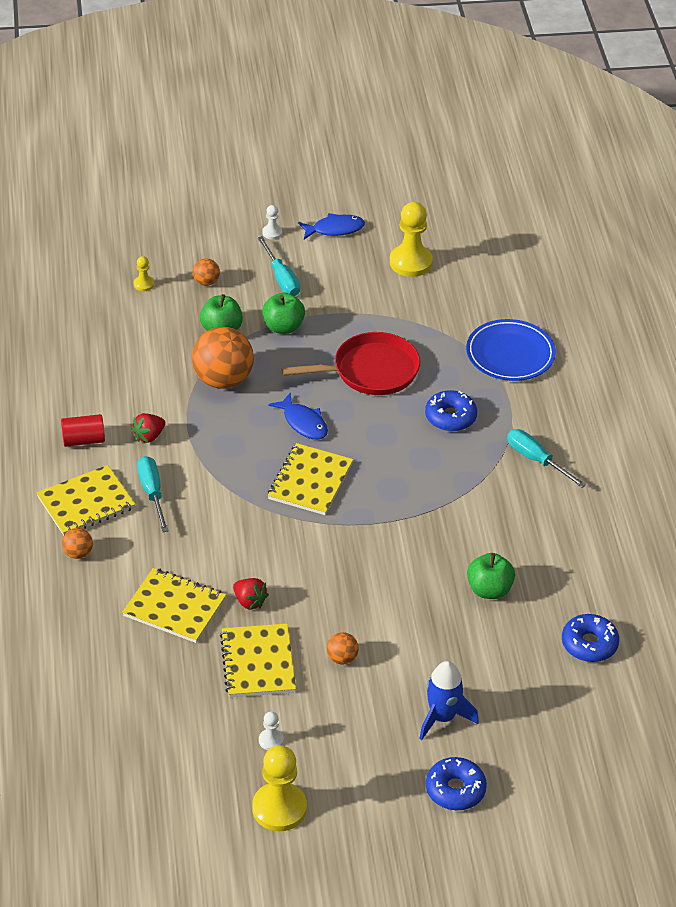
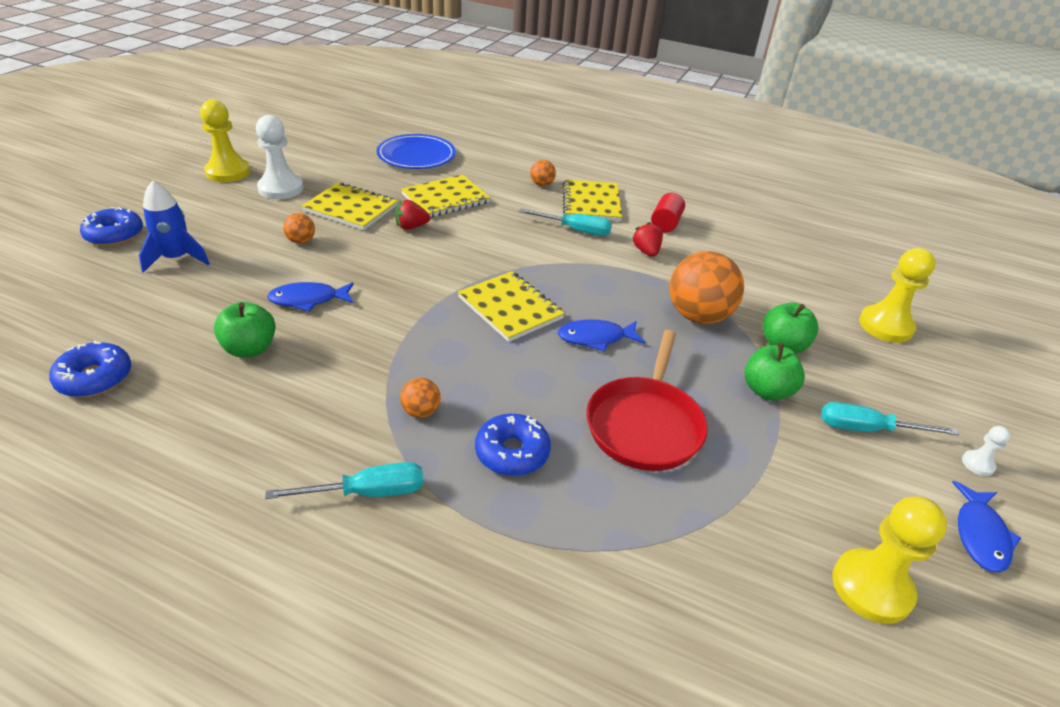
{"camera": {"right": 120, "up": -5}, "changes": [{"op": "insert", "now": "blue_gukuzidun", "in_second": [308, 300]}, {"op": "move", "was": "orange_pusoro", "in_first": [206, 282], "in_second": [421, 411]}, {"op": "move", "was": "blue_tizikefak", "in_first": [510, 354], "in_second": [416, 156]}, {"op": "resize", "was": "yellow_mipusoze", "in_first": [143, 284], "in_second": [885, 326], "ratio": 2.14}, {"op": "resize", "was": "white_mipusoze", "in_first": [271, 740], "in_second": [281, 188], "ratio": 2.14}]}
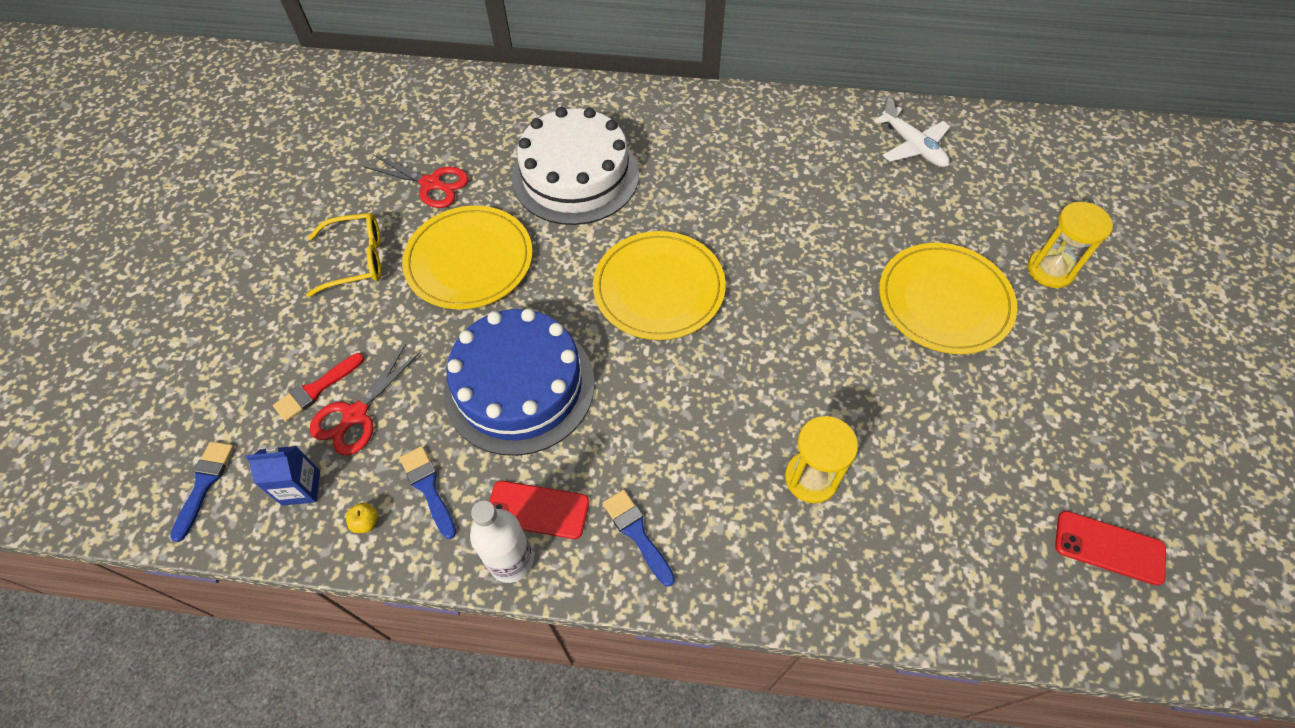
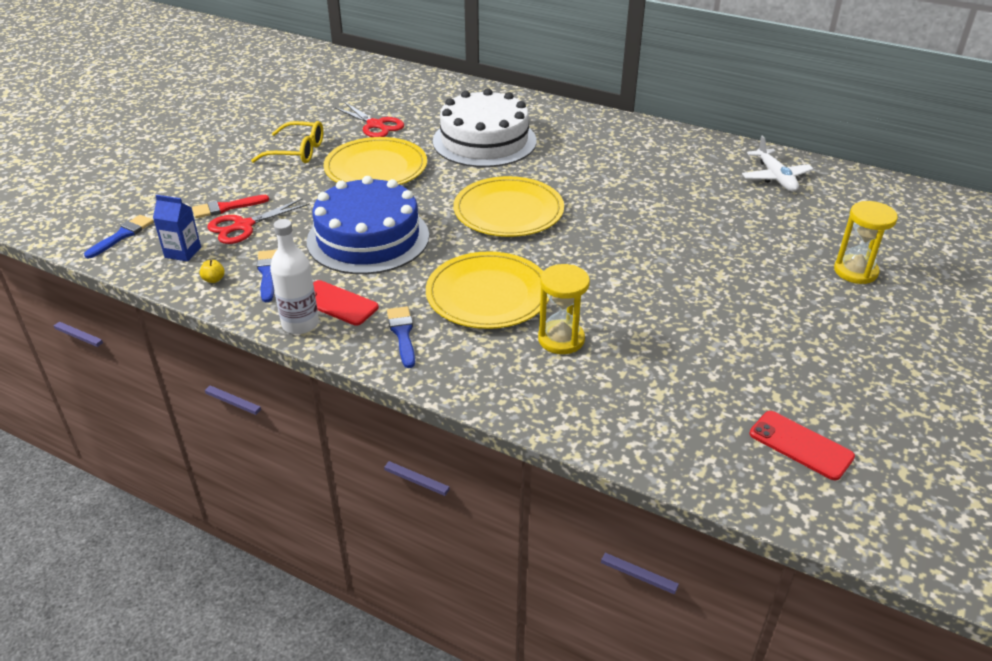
{"camera": {"right": 20, "up": -20}, "changes": [{"op": "move", "was": "yellow_tizikefak", "in_first": [944, 301], "in_second": [488, 294]}]}
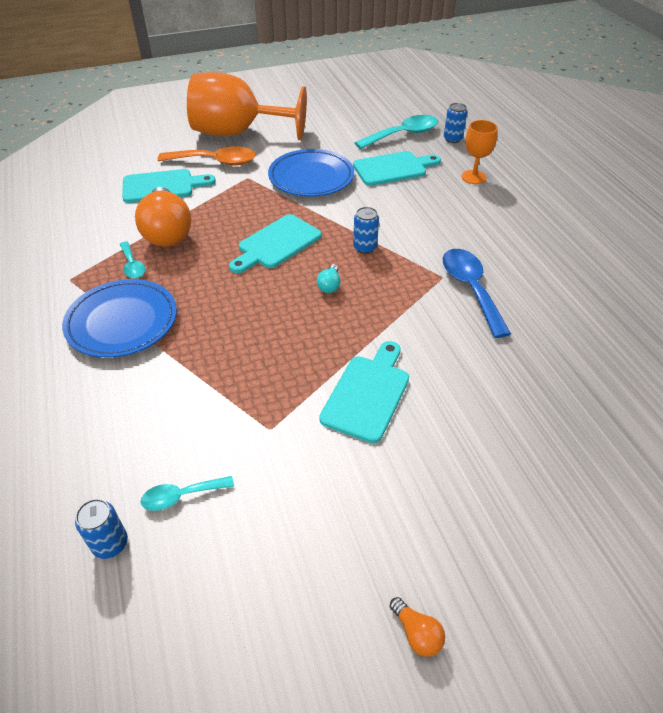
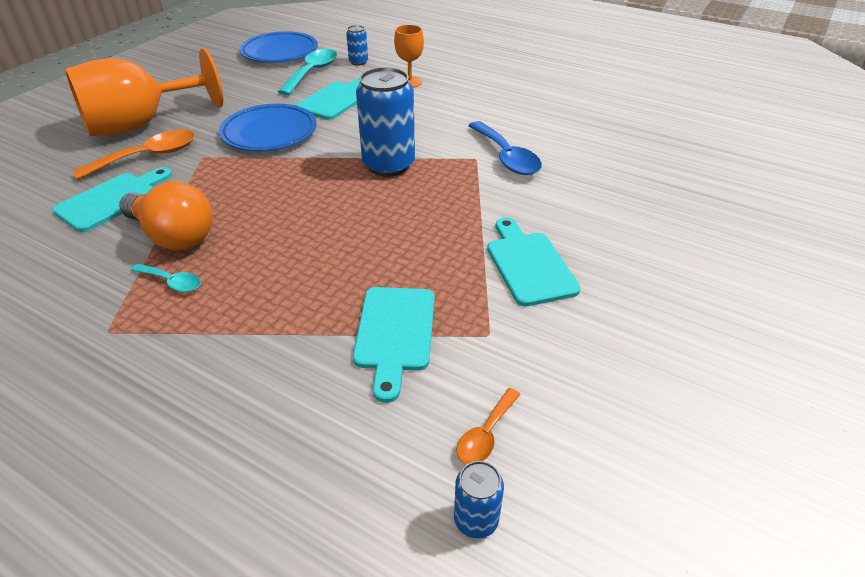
{"camera": {"right": -40, "up": -5}, "changes": [{"op": "delete", "was": "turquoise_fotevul", "in_first": [329, 285]}, {"op": "delete", "was": "orange_fotevul", "in_first": [417, 633]}, {"op": "move", "was": "blue_tizikefak", "in_first": [122, 322], "in_second": [280, 52]}, {"op": "move", "was": "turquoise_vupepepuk", "in_first": [276, 244], "in_second": [394, 333]}, {"op": "recolor", "was": "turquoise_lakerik", "now": "orange_lakerik", "in_first": [181, 496], "in_second": [486, 434]}, {"op": "rotate", "was": "blue_lakerik", "in_first": [470, 289], "in_second": [506, 157], "clockwise": -150}, {"op": "resize", "was": "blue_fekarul", "in_first": [365, 247], "in_second": [388, 165], "ratio": 2.09}]}
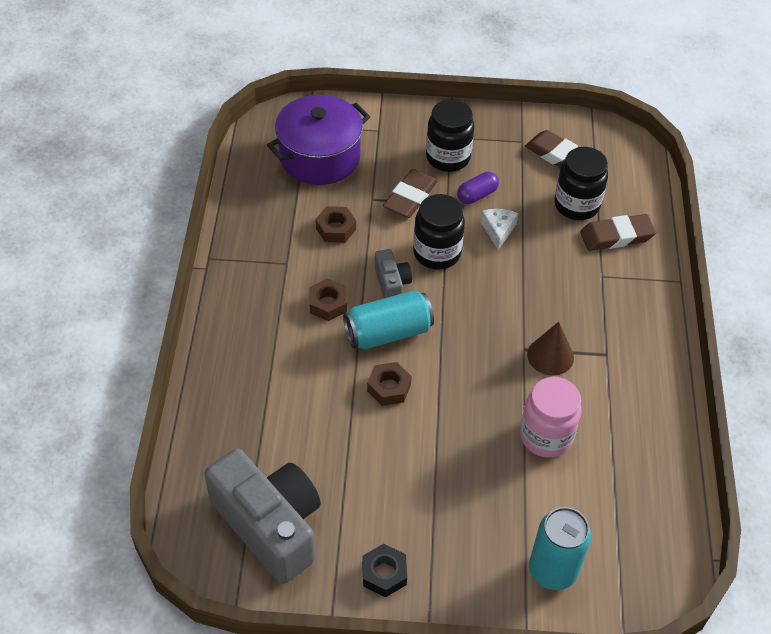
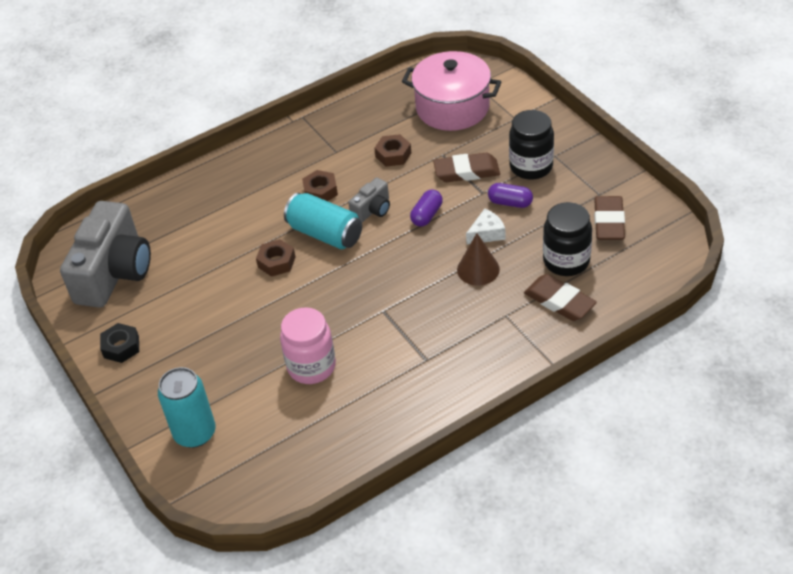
{"camera": {"right": 60, "up": -5}, "changes": [{"op": "move", "was": "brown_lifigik", "in_first": [550, 356], "in_second": [478, 269]}, {"op": "replace", "was": "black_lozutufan", "now": "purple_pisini", "in_first": [437, 253], "in_second": [426, 215]}, {"op": "recolor", "was": "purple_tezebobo", "now": "pink_tezebobo", "in_first": [319, 157], "in_second": [452, 108]}]}
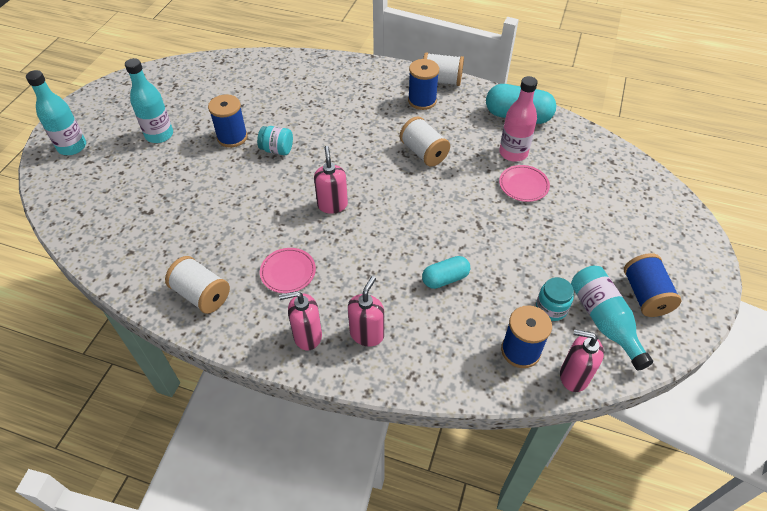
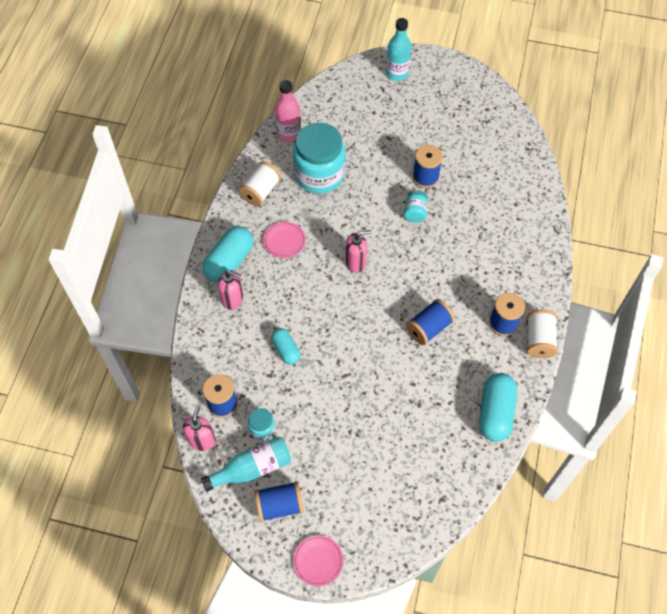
{"camera": {"right": 85, "up": 10}, "changes": [{"op": "delete", "was": "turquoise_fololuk", "in_first": [159, 135]}, {"op": "insert", "now": "turquoise_lozutufan", "in_second": [319, 174]}, {"op": "move", "was": "pink_fololuk", "in_first": [513, 153], "in_second": [289, 133]}, {"op": "move", "was": "pink_tizikefak", "in_first": [523, 185], "in_second": [318, 561]}, {"op": "replace", "was": "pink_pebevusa", "now": "turquoise_pisini", "in_first": [307, 336], "in_second": [229, 261]}, {"op": "recolor", "was": "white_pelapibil", "now": "blue_pelapibil", "in_first": [423, 153], "in_second": [428, 328]}]}
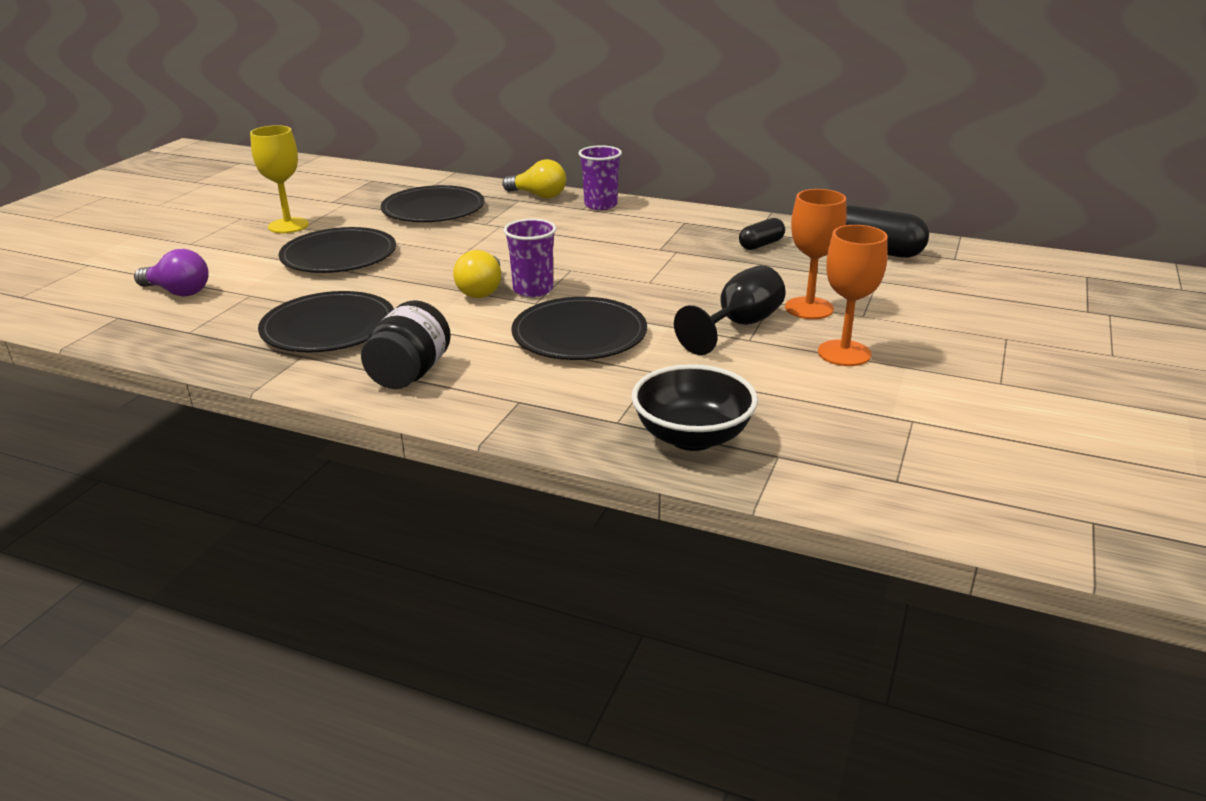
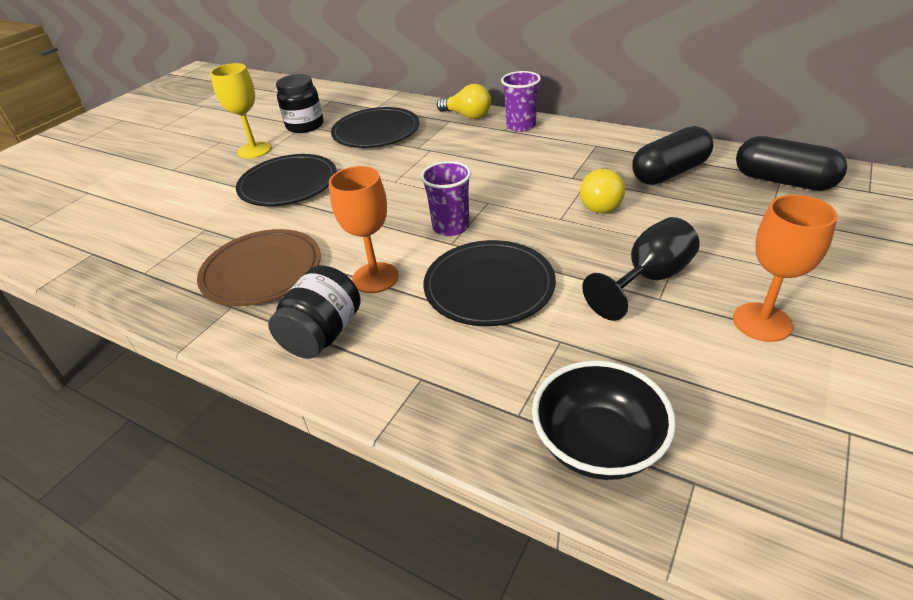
{"camera": {"right": 10, "up": 10}, "changes": [{"op": "delete", "was": "purple_fotevul", "in_first": [178, 292]}, {"op": "insert", "now": "black_lozutufan", "in_second": [305, 126]}, {"op": "move", "was": "yellow_fotevul", "in_first": [482, 290], "in_second": [601, 203]}, {"op": "move", "was": "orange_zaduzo", "in_first": [809, 308], "in_second": [375, 278]}, {"op": "recolor", "was": "black_tizikefak", "now": "brown_tizikefak", "in_first": [328, 327], "in_second": [262, 271]}, {"op": "resize", "was": "black_pisini", "in_first": [761, 245], "in_second": [669, 173], "ratio": 1.75}]}
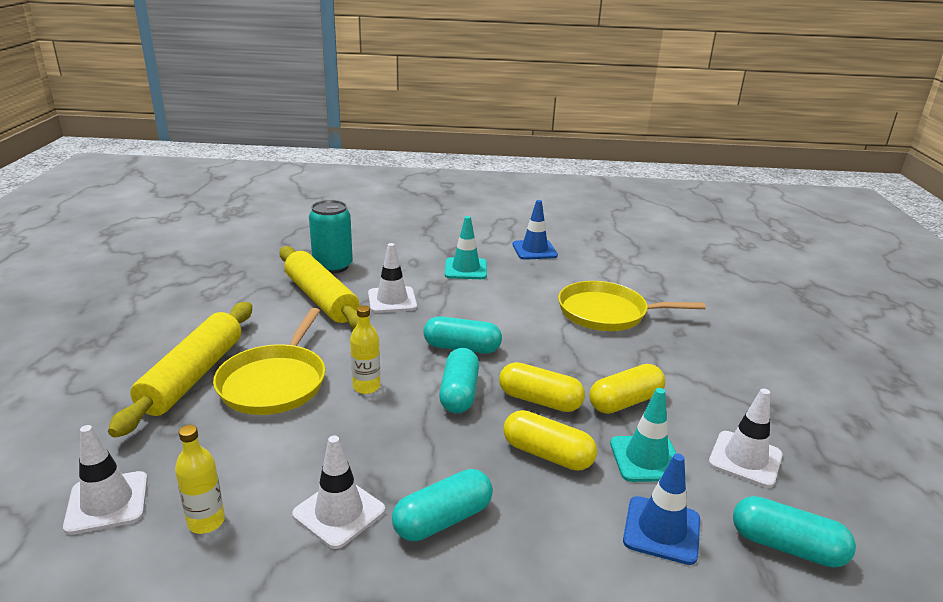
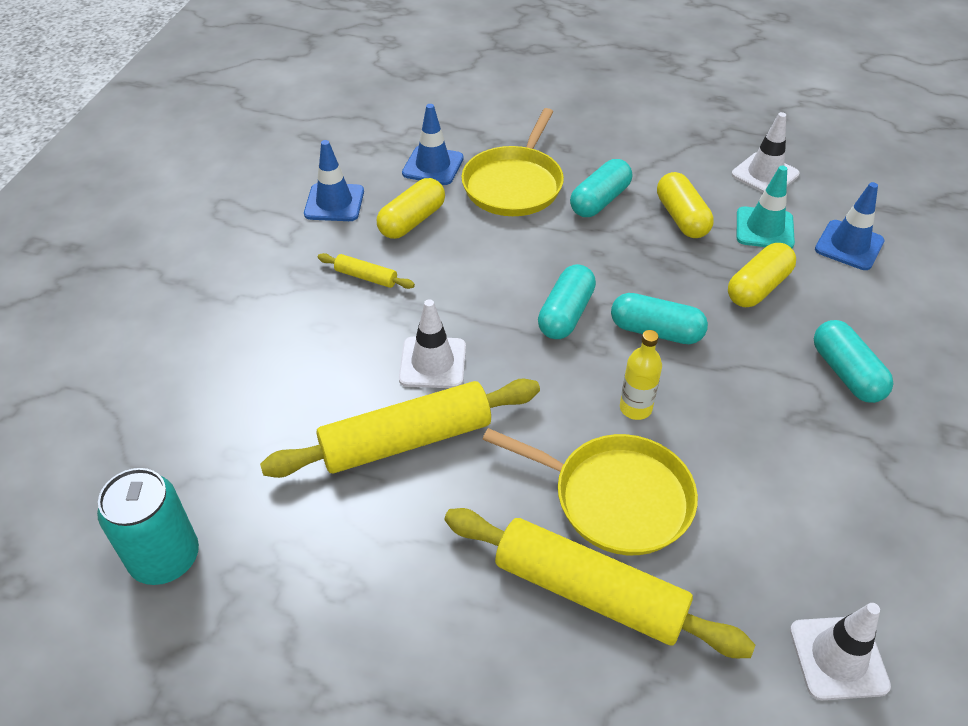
{"camera": {"right": -75, "up": 20}, "changes": [{"op": "delete", "was": "yellow_fololuk", "in_first": [206, 522]}, {"op": "delete", "was": "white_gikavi", "in_first": [339, 512]}, {"op": "insert", "now": "blue_gikavi", "in_second": [433, 166]}, {"op": "move", "was": "turquoise_fekarul", "in_first": [333, 266], "in_second": [165, 558]}, {"op": "move", "was": "yellow_pisini", "in_first": [540, 400], "in_second": [412, 221]}, {"op": "move", "was": "turquoise_pisini", "in_first": [786, 546], "in_second": [599, 200]}, {"op": "replace", "was": "turquoise_gikavi", "now": "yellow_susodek", "in_first": [465, 269], "in_second": [366, 277]}]}
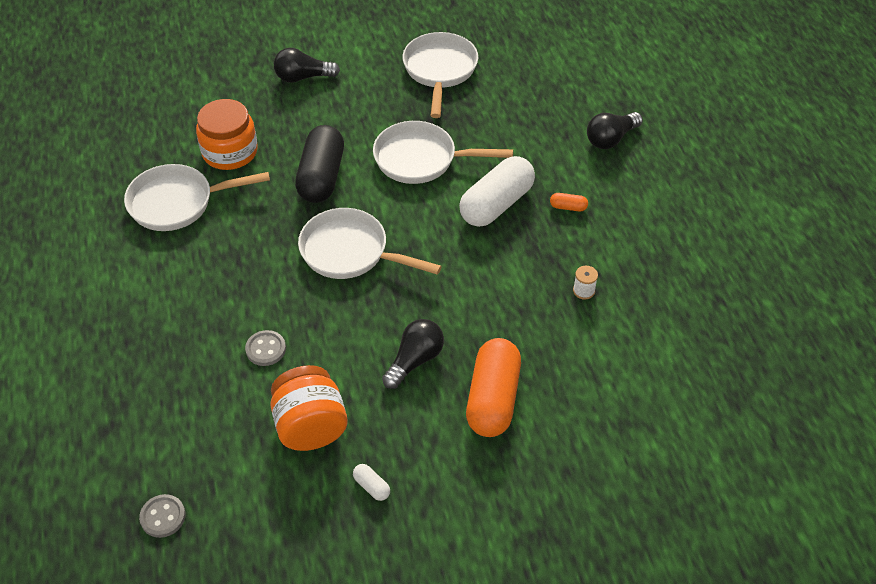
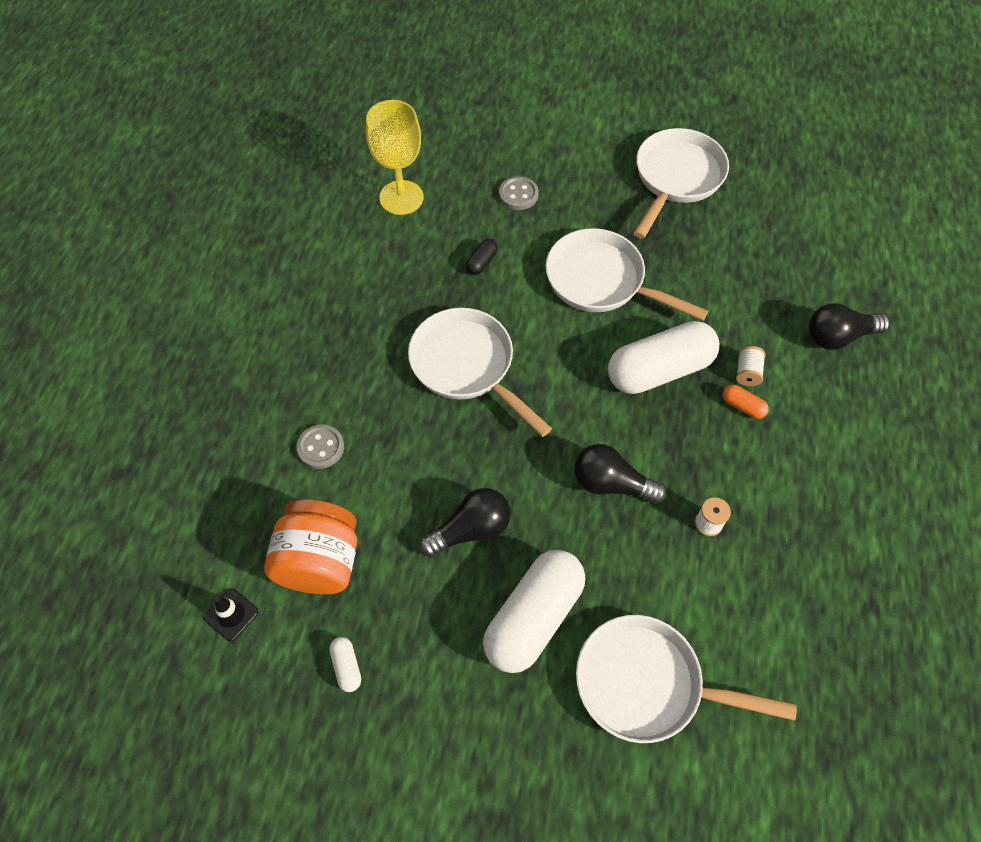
{"camera": {"right": 25, "up": 10}, "changes": [{"op": "insert", "now": "black_gikavi", "in_second": [231, 614]}, {"op": "insert", "now": "white_pelapibil", "in_second": [747, 373]}, {"op": "move", "was": "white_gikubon", "in_first": [177, 203], "in_second": [647, 684]}, {"op": "move", "was": "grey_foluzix", "in_first": [163, 517], "in_second": [518, 194]}, {"op": "move", "was": "black_fotevul", "in_first": [303, 77], "in_second": [611, 484]}, {"op": "replace", "was": "orange_lozutufan", "now": "yellow_zaduzo", "in_first": [230, 152], "in_second": [401, 197]}, {"op": "recolor", "was": "orange_pisini", "now": "white_pisini", "in_first": [493, 399], "in_second": [533, 617]}, {"op": "resize", "was": "black_pisini", "in_first": [321, 177], "in_second": [481, 262], "ratio": 0.4}]}
